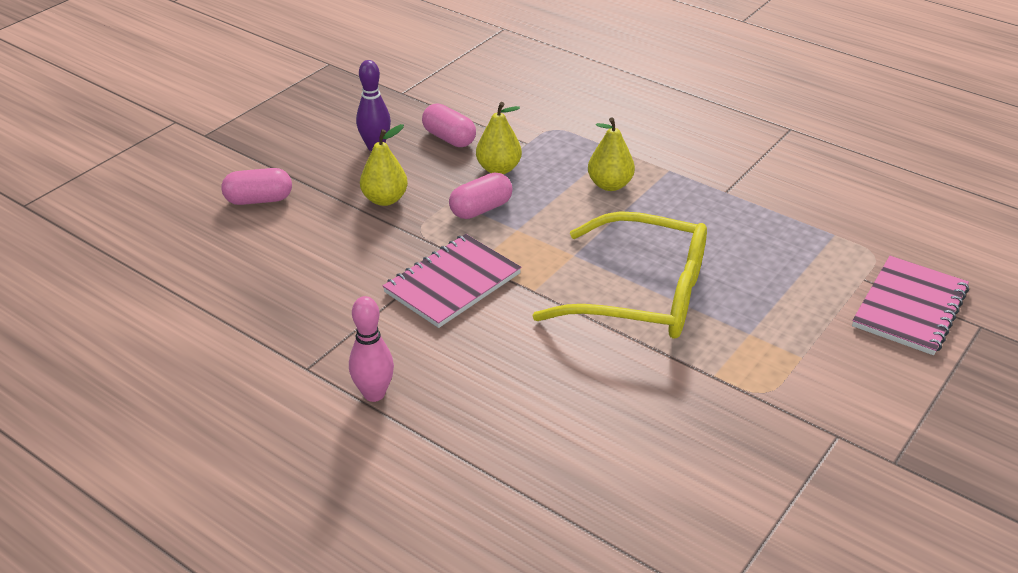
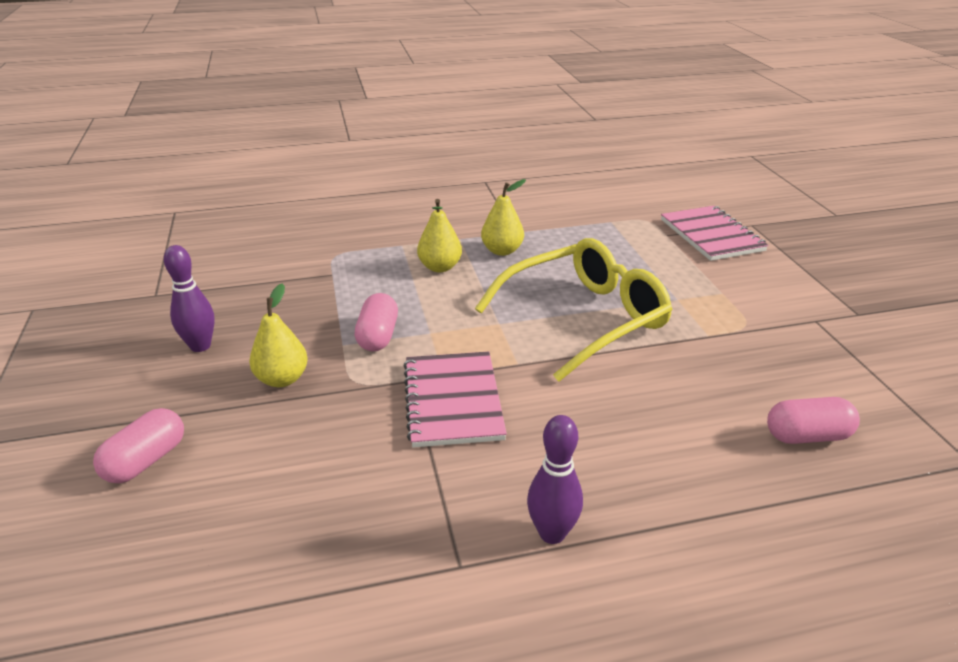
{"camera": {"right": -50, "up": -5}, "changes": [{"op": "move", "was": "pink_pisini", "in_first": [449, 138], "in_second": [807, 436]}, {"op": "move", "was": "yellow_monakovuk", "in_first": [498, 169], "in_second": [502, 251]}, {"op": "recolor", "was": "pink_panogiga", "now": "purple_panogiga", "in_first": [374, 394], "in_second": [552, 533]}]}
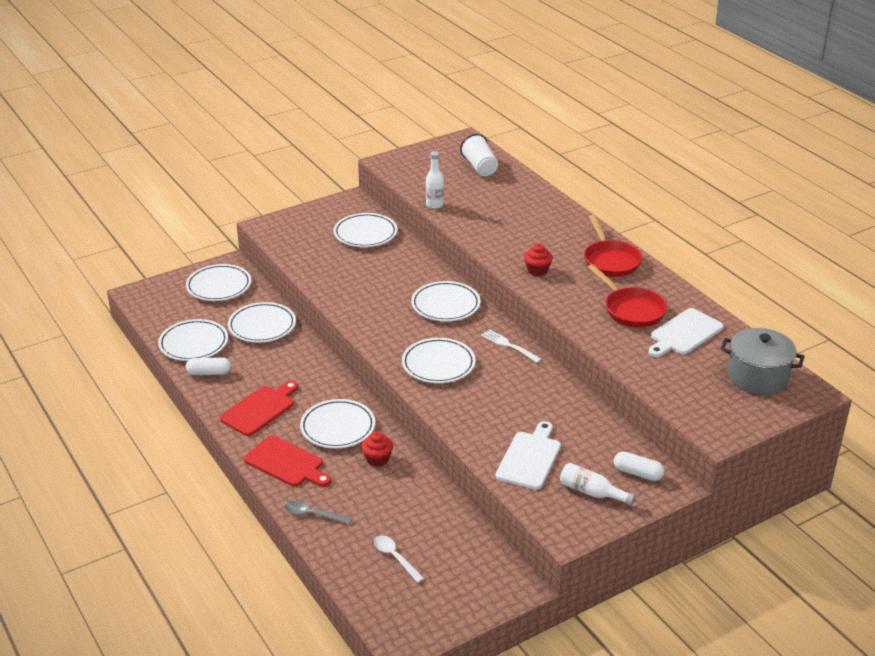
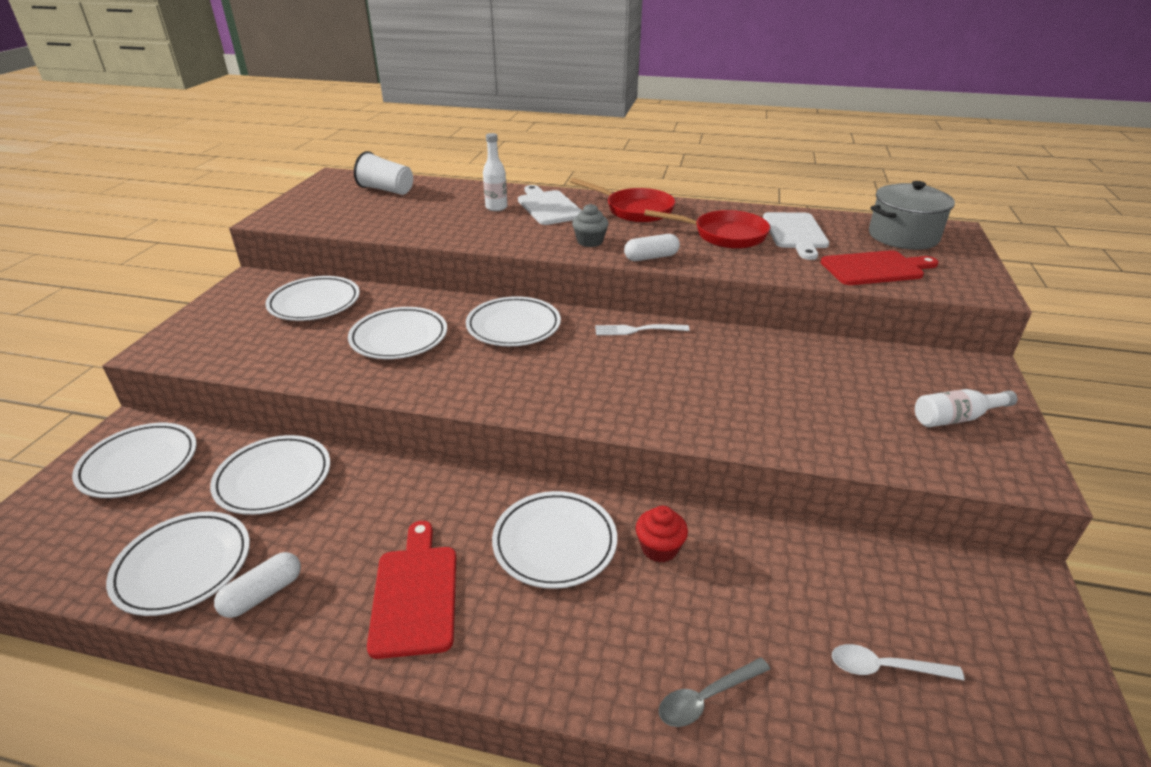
{"camera": {"right": -45, "up": 0}, "changes": [{"op": "move", "was": "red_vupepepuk", "in_first": [286, 463], "in_second": [875, 268]}, {"op": "move", "was": "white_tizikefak", "in_first": [438, 364], "in_second": [399, 338]}, {"op": "move", "was": "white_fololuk", "in_first": [434, 205], "in_second": [496, 207]}, {"op": "move", "was": "white_vupepepuk", "in_first": [530, 458], "in_second": [548, 207]}, {"op": "move", "was": "white_pisini", "in_first": [638, 473], "in_second": [651, 257]}, {"op": "recolor", "was": "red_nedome", "now": "grey_nedome", "in_first": [537, 270], "in_second": [590, 241]}]}
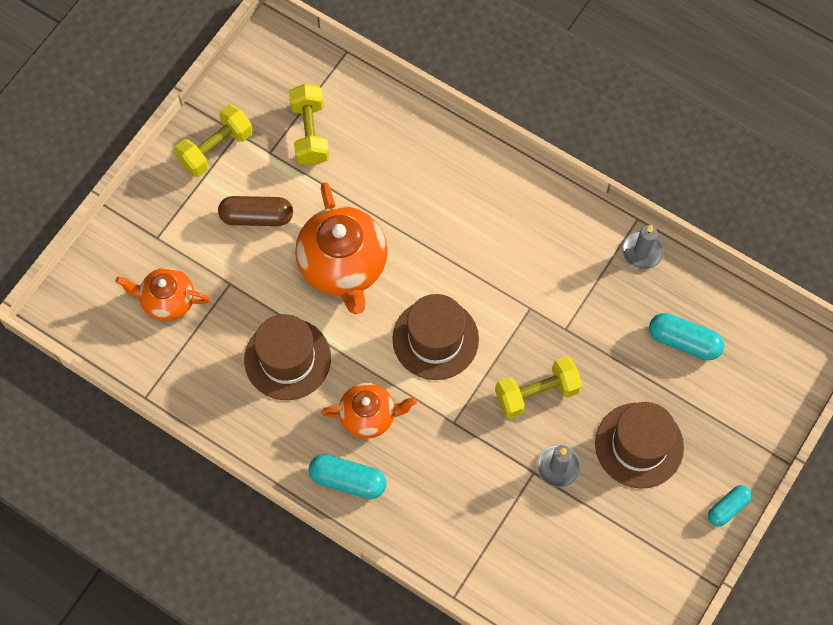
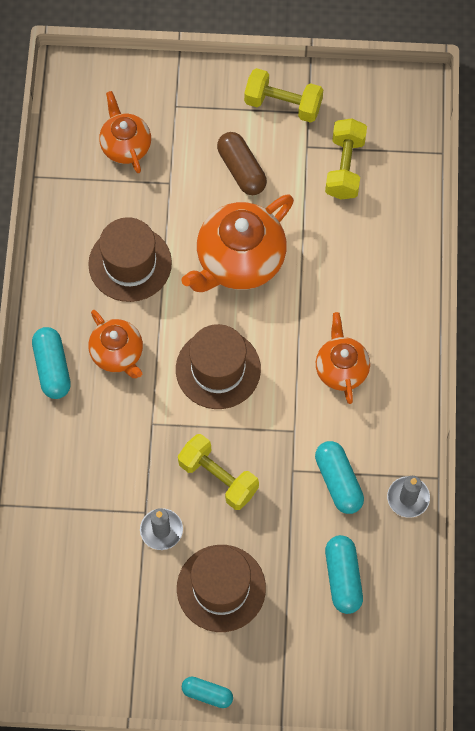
{"camera": {"right": 60, "up": 0}, "changes": [{"op": "insert", "now": "turquoise_pisini", "in_second": [338, 481]}, {"op": "insert", "now": "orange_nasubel", "in_second": [341, 368]}, {"op": "rotate", "was": "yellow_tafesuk", "in_first": [310, 133], "in_second": [344, 167], "clockwise": -45}]}
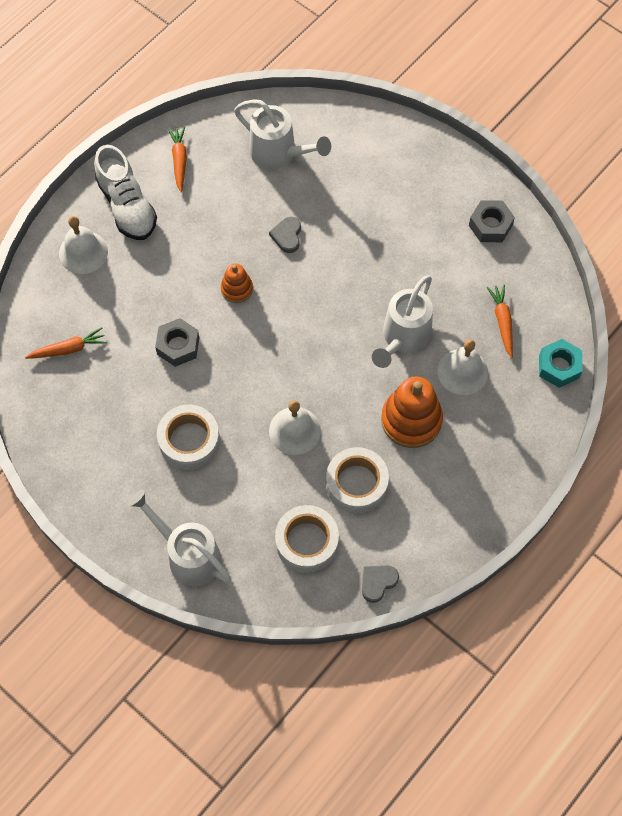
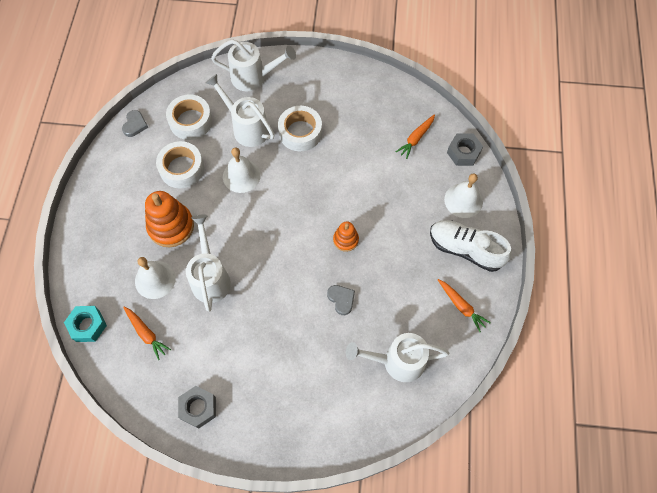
{"camera": {"right": 145, "up": 0}, "changes": [{"op": "insert", "now": "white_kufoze", "in_second": [247, 127]}, {"op": "move", "was": "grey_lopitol", "in_first": [178, 346], "in_second": [463, 152]}]}
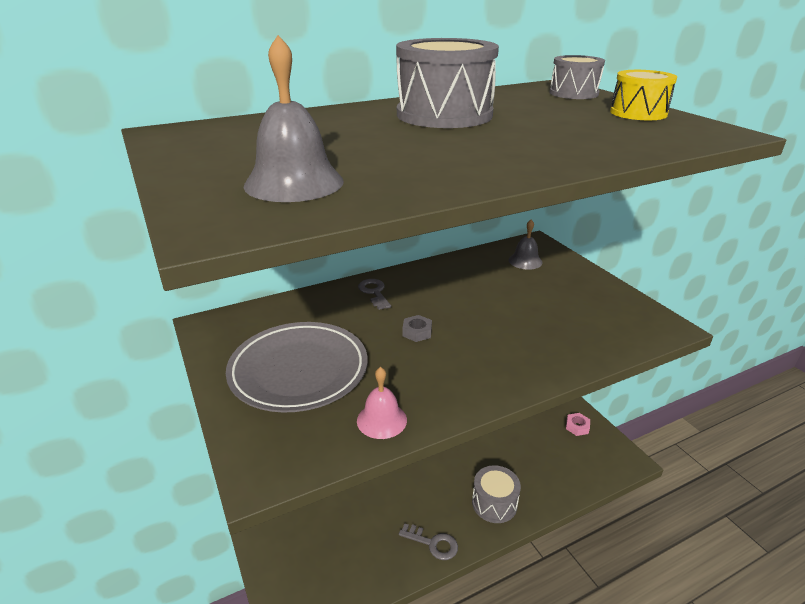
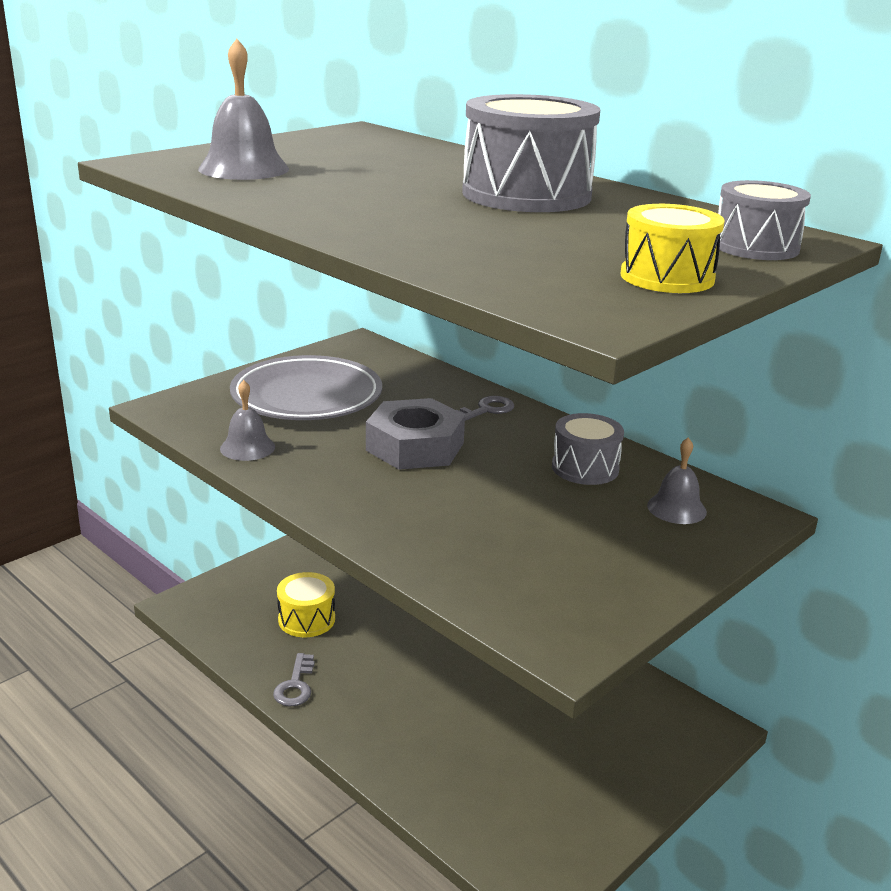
{"camera": {"right": 70, "up": -5}, "changes": [{"op": "delete", "was": "pink_lopitol", "in_first": [577, 427]}, {"op": "insert", "now": "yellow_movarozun", "in_second": [306, 619]}, {"op": "move", "was": "grey_movarozun", "in_first": [494, 503], "in_second": [585, 468]}, {"op": "recolor", "was": "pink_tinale", "now": "grey_tinale", "in_first": [381, 420], "in_second": [247, 447]}, {"op": "resize", "was": "grey_lopitol", "in_first": [417, 332], "in_second": [415, 446], "ratio": 2.36}]}
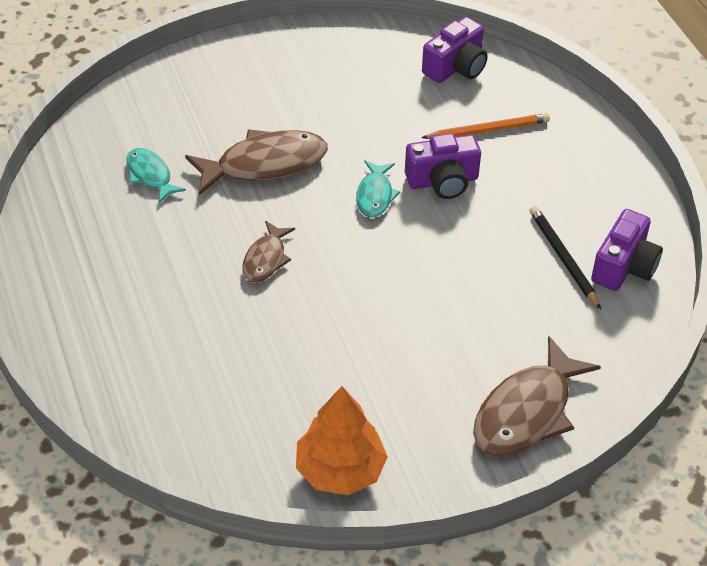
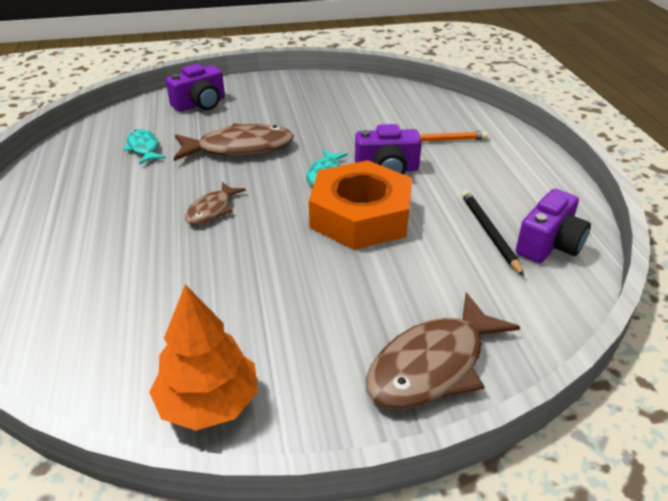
{"camera": {"right": 10, "up": -10}, "changes": [{"op": "insert", "now": "orange_lopitol", "in_second": [360, 216]}, {"op": "move", "was": "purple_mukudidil", "in_first": [456, 67], "in_second": [200, 104]}]}
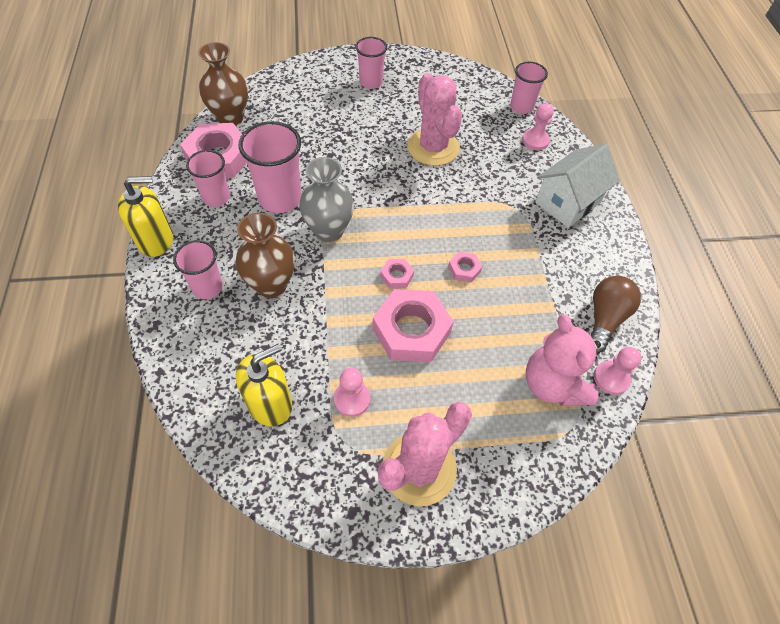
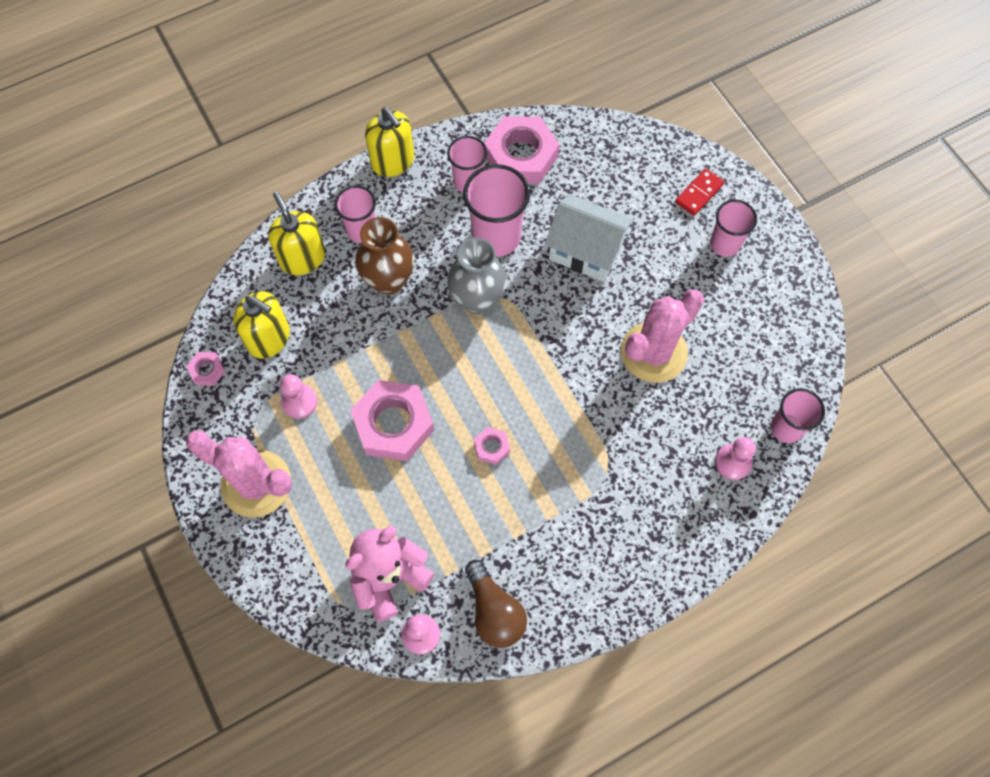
{"camera": {"right": 70, "up": 10}, "changes": [{"op": "delete", "was": "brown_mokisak", "in_first": [230, 118]}, {"op": "insert", "now": "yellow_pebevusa", "in_second": [302, 258]}, {"op": "insert", "now": "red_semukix", "in_second": [699, 193]}, {"op": "move", "was": "pink_lopitol", "in_first": [397, 276], "in_second": [207, 370]}, {"op": "move", "was": "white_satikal", "in_first": [568, 202], "in_second": [586, 251]}, {"op": "rotate", "was": "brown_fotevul", "in_first": [605, 318], "in_second": [494, 611], "clockwise": 60}]}
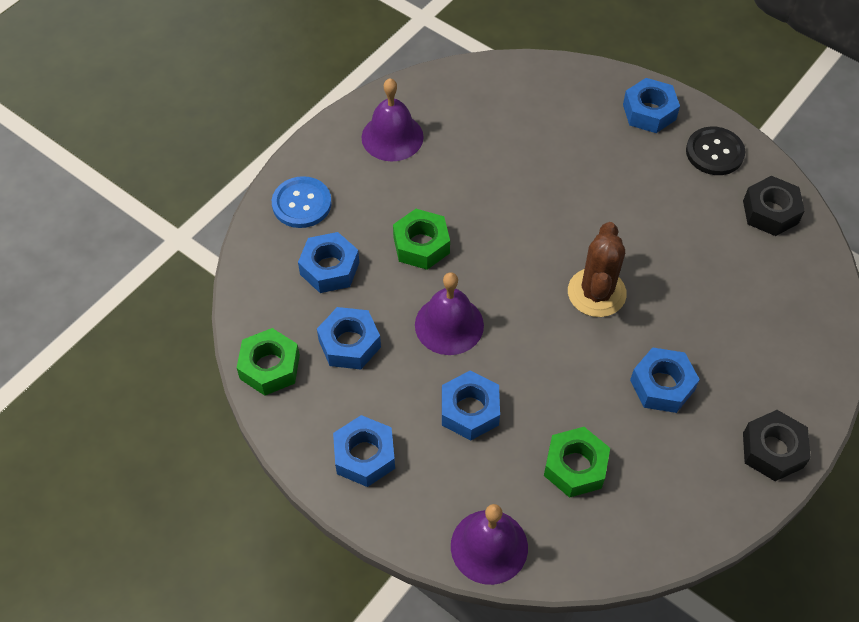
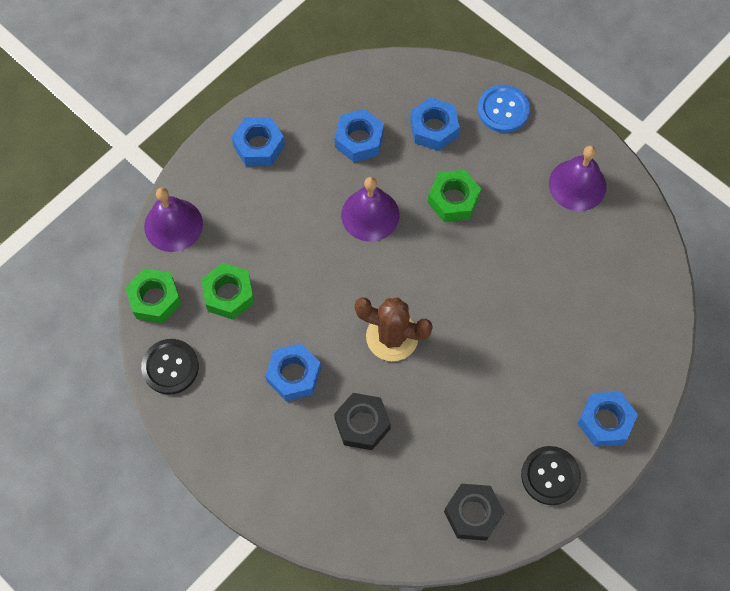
{"camera": {"right": 95, "up": 10}, "changes": [{"op": "delete", "was": "blue_lopitol", "in_first": [469, 410]}, {"op": "insert", "now": "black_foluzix", "in_second": [170, 367]}, {"op": "move", "was": "green_lopitol", "in_first": [269, 367], "in_second": [155, 299]}, {"op": "move", "was": "black_lopitol", "in_first": [772, 450], "in_second": [362, 424]}]}
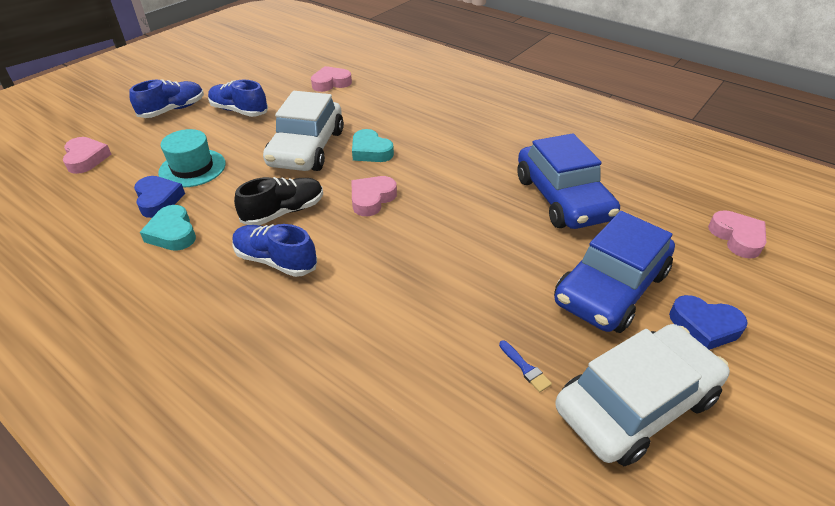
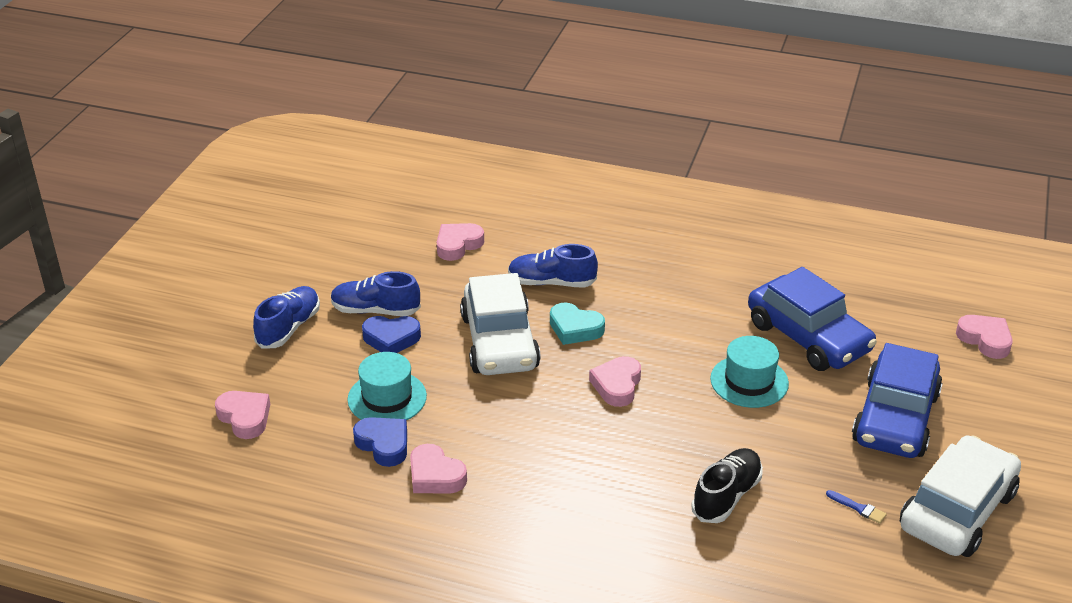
{"camera": {"right": -20, "up": -5}, "changes": [{"op": "insert", "now": "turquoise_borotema", "in_second": [749, 381]}, {"op": "move", "was": "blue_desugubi", "in_first": [275, 260], "in_second": [551, 282]}, {"op": "move", "was": "black_desugubi", "in_first": [284, 212], "in_second": [726, 496]}, {"op": "move", "was": "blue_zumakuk", "in_first": [704, 326], "in_second": [391, 339]}, {"op": "recolor", "was": "turquoise_zumakuk", "now": "pink_zumakuk", "in_first": [172, 233], "in_second": [435, 476]}]}
